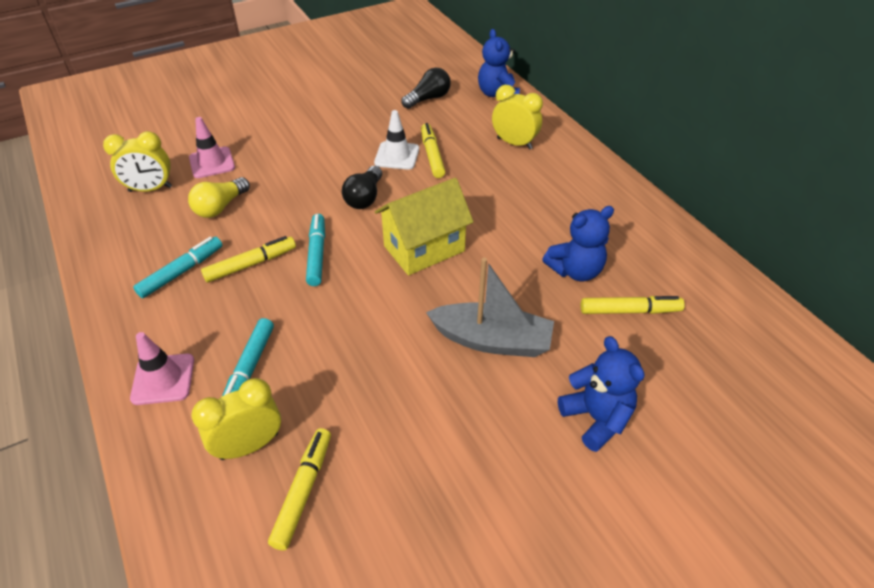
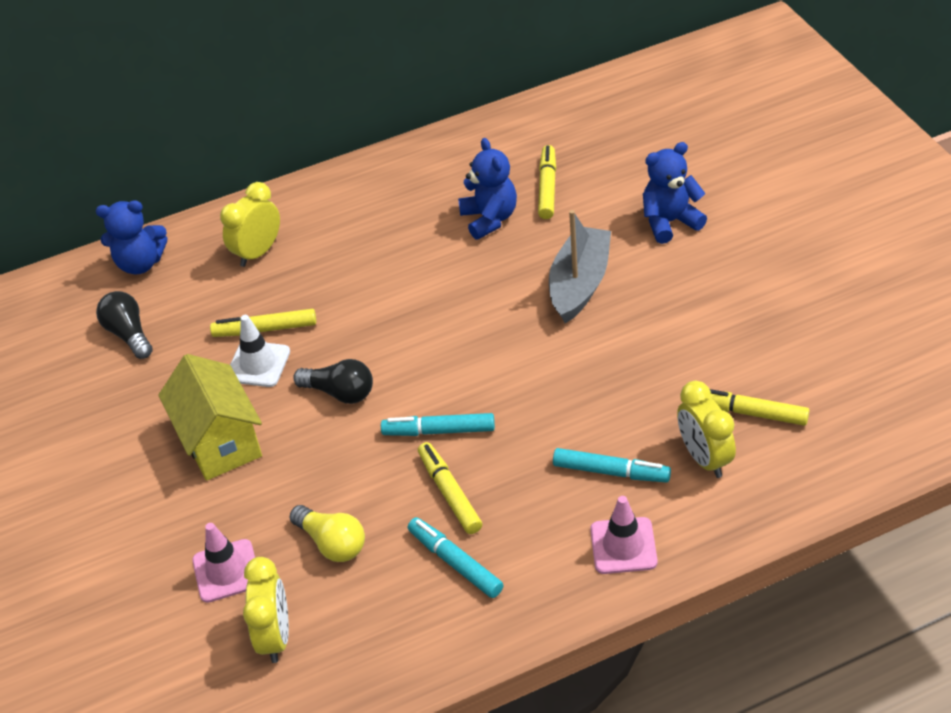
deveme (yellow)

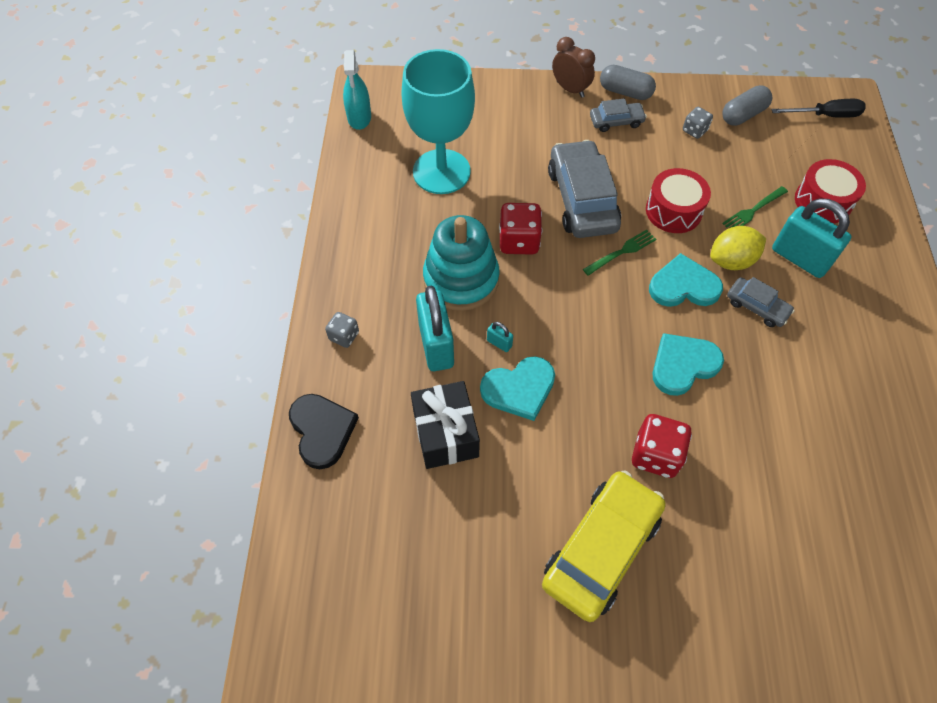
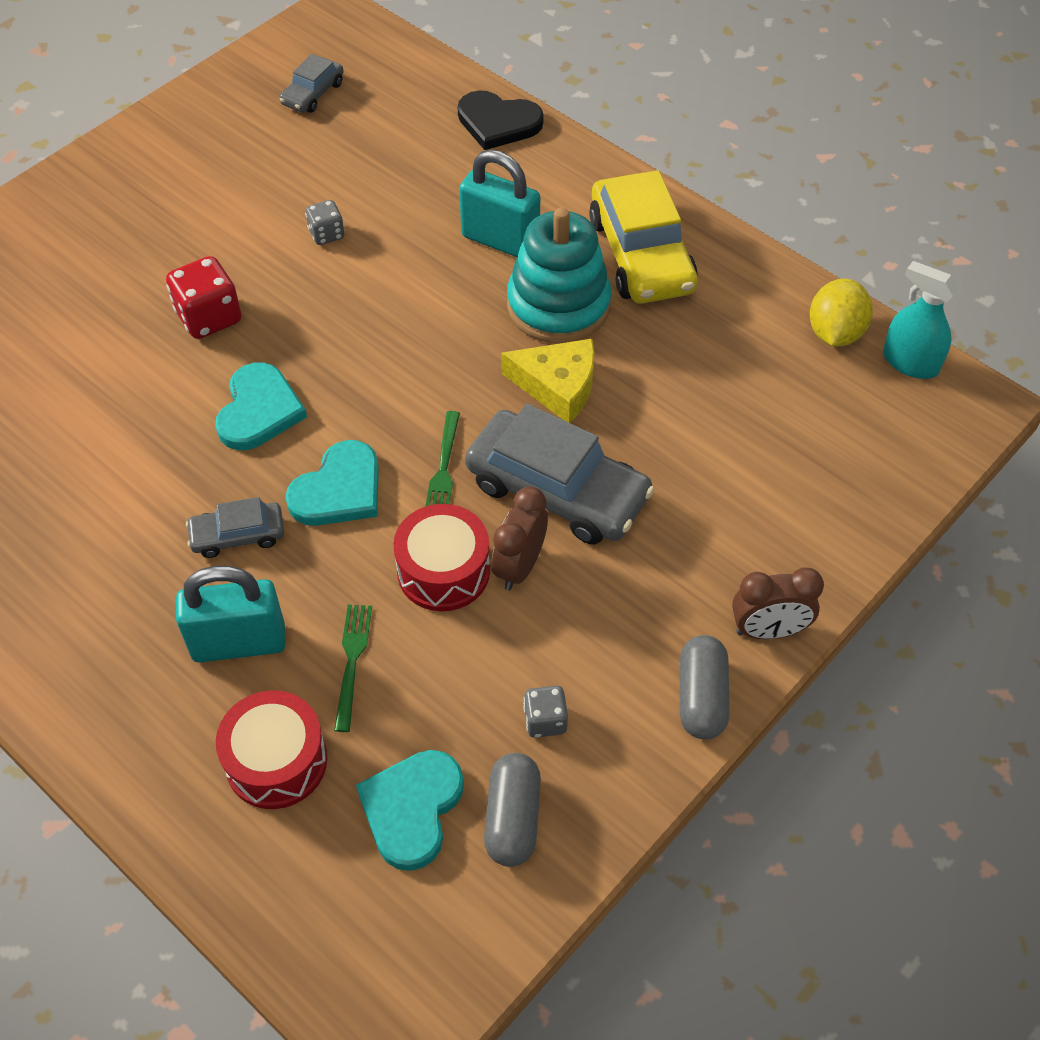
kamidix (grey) (2nd from left); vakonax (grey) (1st from left); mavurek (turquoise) (3rd from left); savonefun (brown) (1st from left); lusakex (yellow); kamidix (yellow); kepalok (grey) (2nd from left); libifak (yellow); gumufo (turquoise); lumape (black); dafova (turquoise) (2nd from left in the first image); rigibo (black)

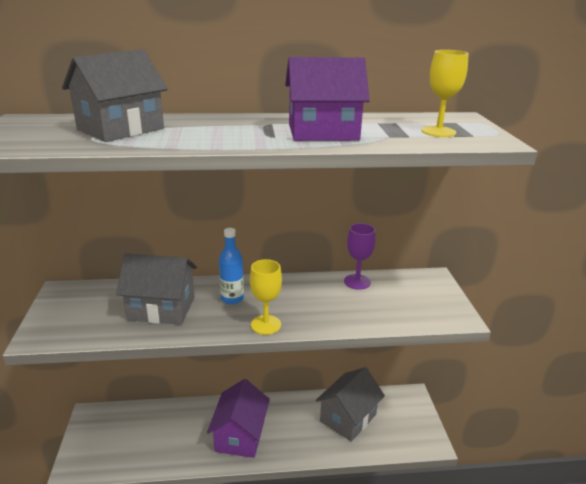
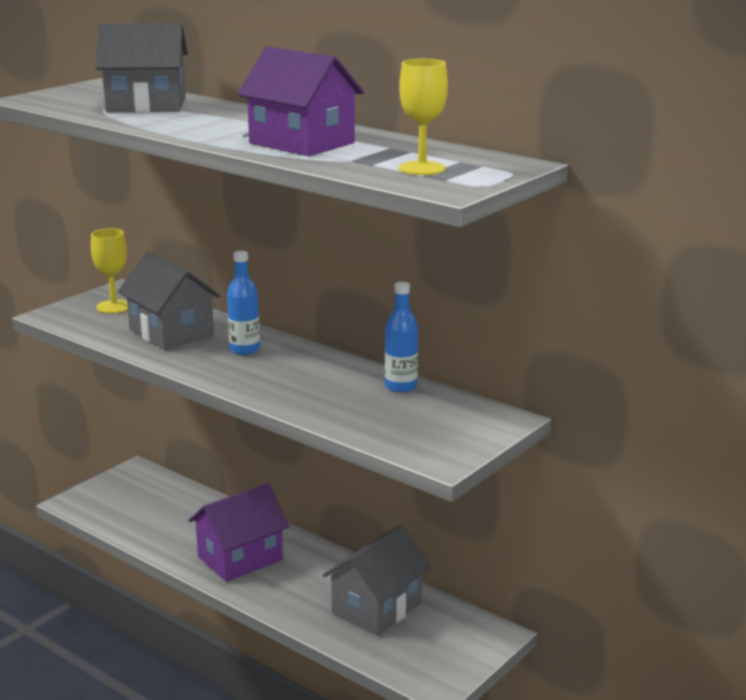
gumufo (yellow) (1st from left); deveme (grey) (3rd from left); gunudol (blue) (2nd from left)

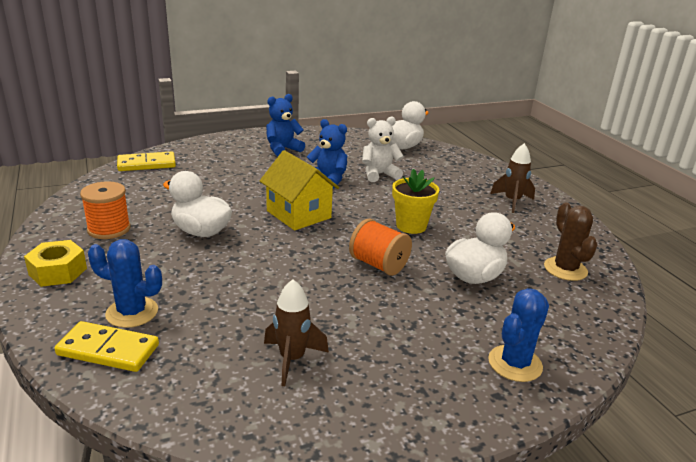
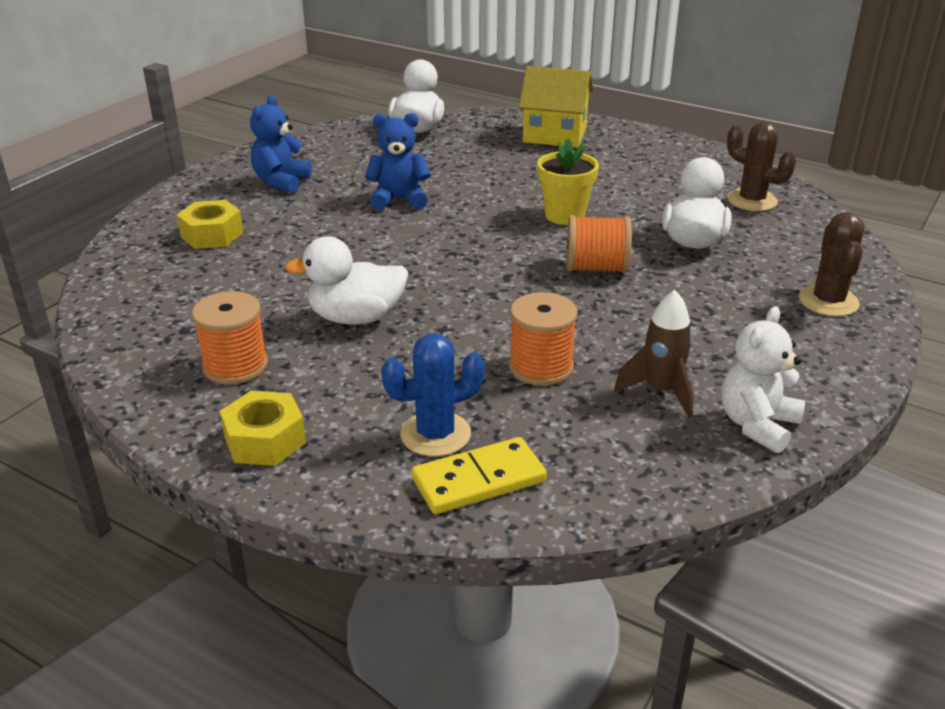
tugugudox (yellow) (1st from left); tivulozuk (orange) (2nd from left); deveme (yellow); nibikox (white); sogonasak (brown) (2nd from left); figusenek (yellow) (2nd from left in the first image); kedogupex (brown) (2nd from left in the first image)

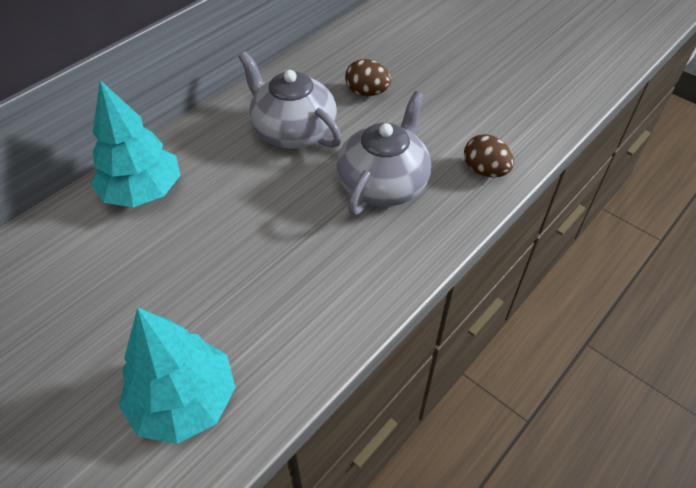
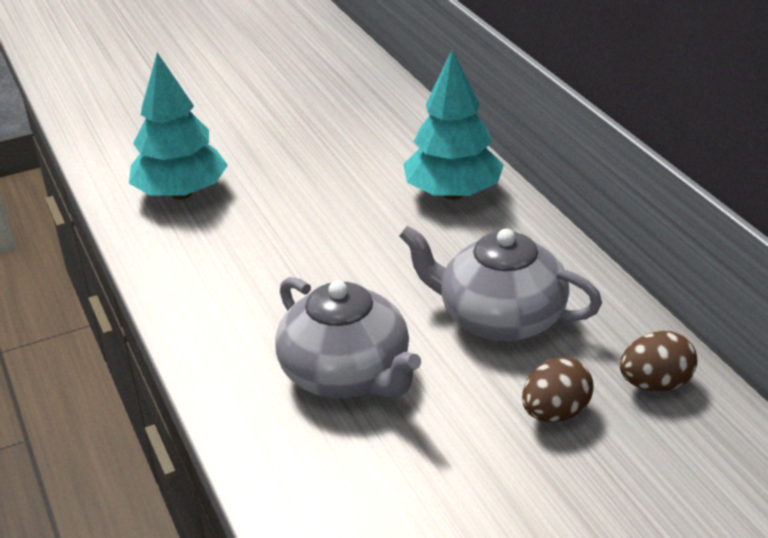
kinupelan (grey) (2nd from left); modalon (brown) (2nd from left)

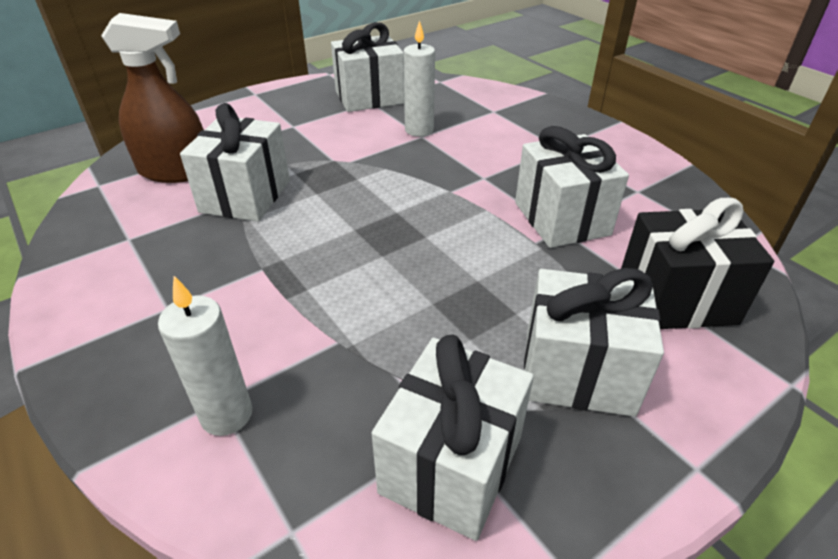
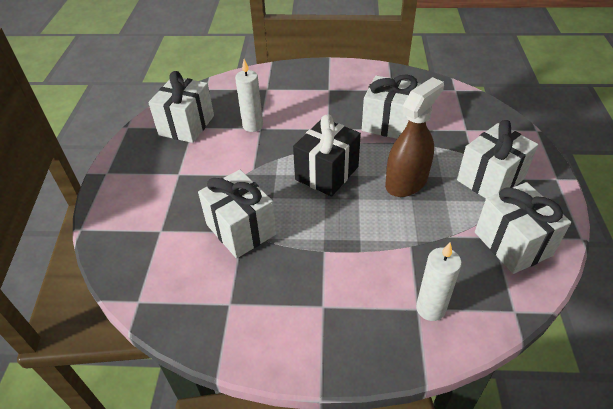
lumape (black); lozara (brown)

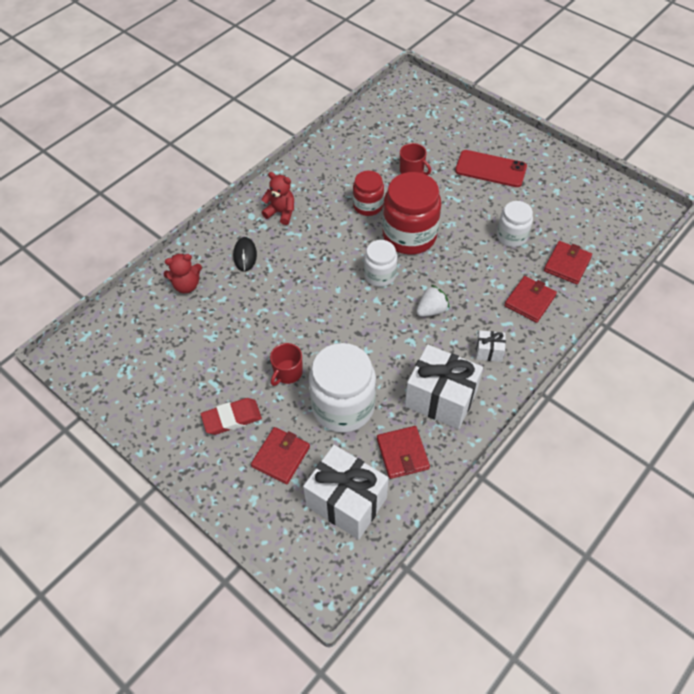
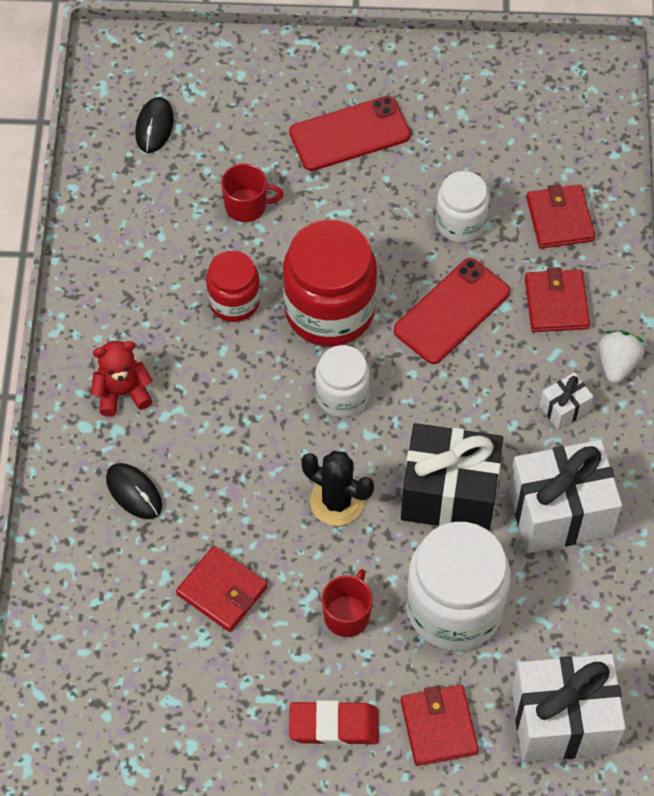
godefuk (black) (2nd from left); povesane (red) (1st from left); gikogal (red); sogonasak (black); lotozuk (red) (2nd from left); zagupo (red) (2nd from left); lumape (black); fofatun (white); nibikox (red) (1st from left in the first image)

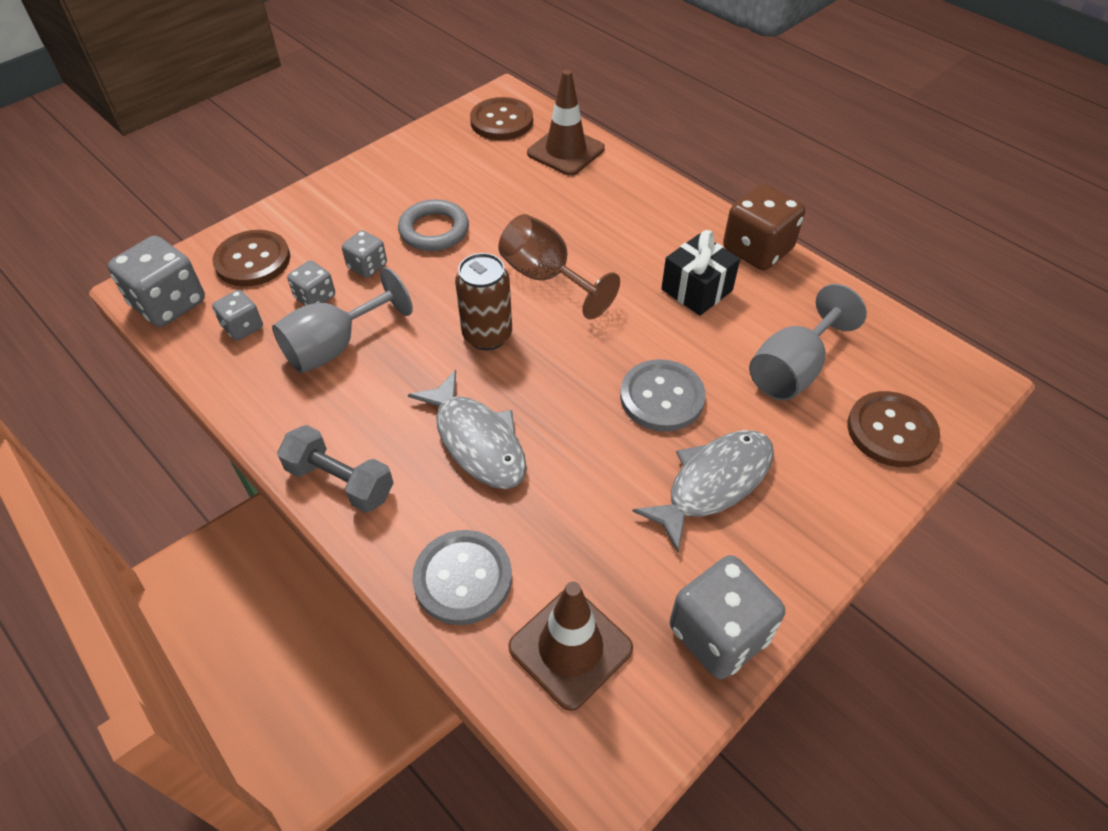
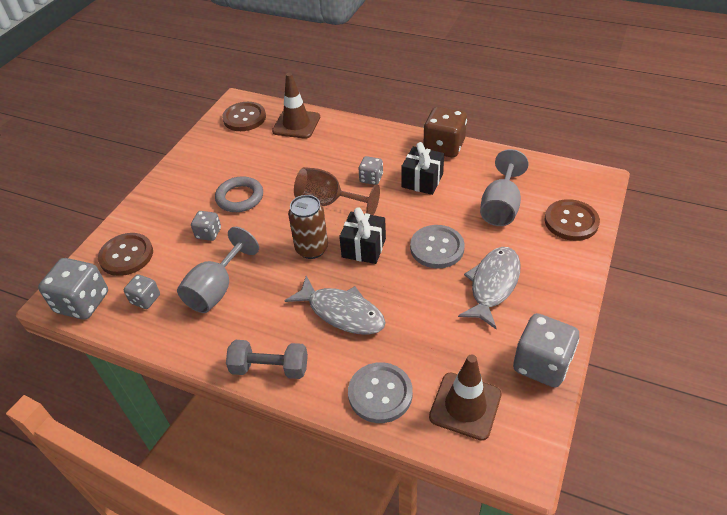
lumape (black) (1st from left); vakonax (grey) (4th from left)

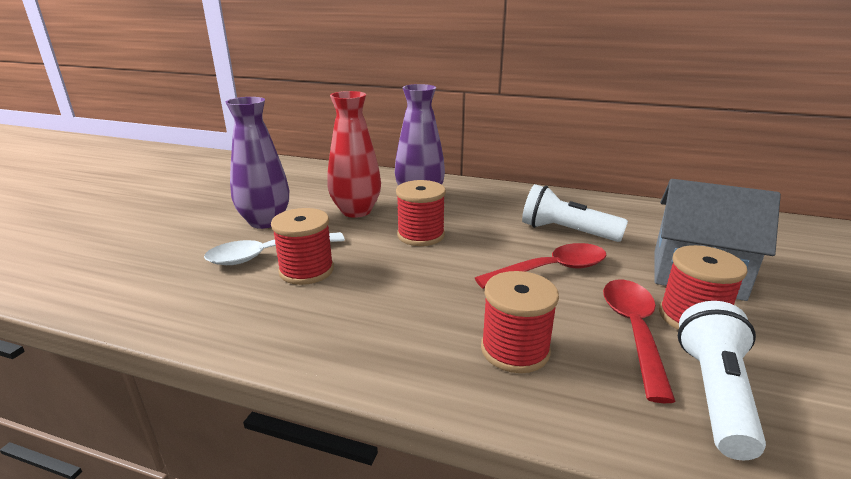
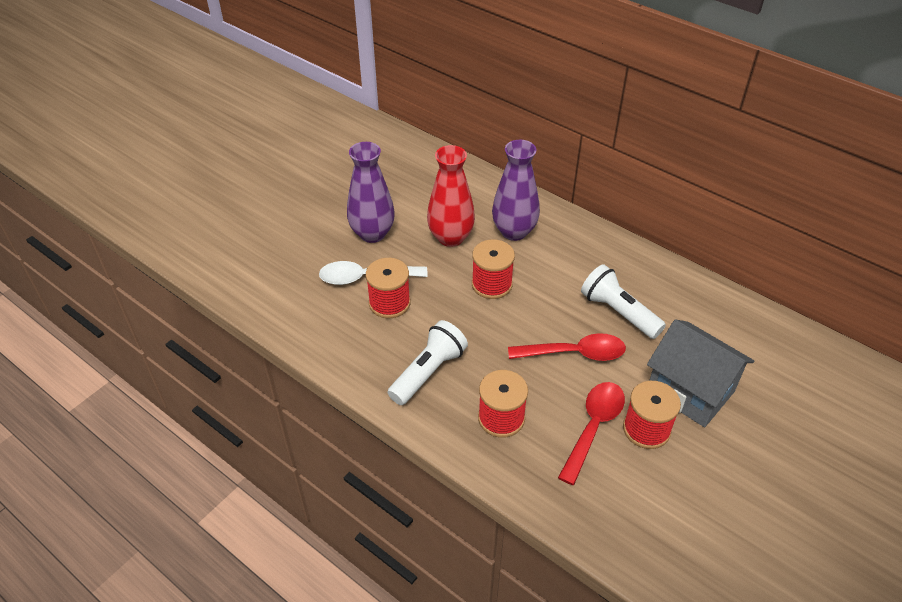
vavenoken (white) (1st from left)

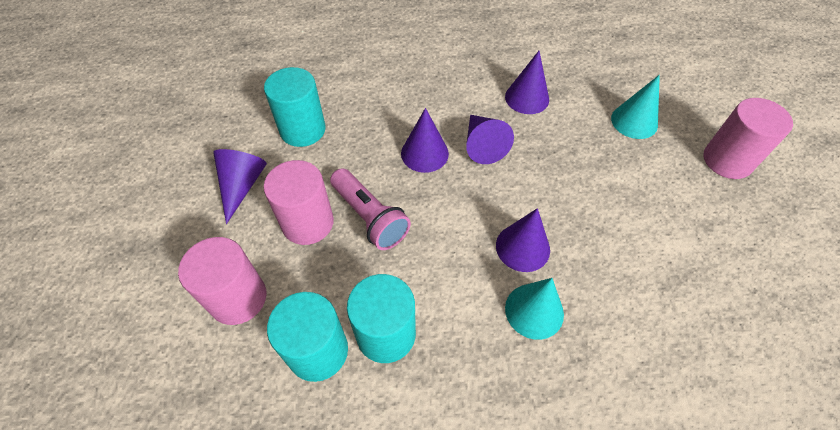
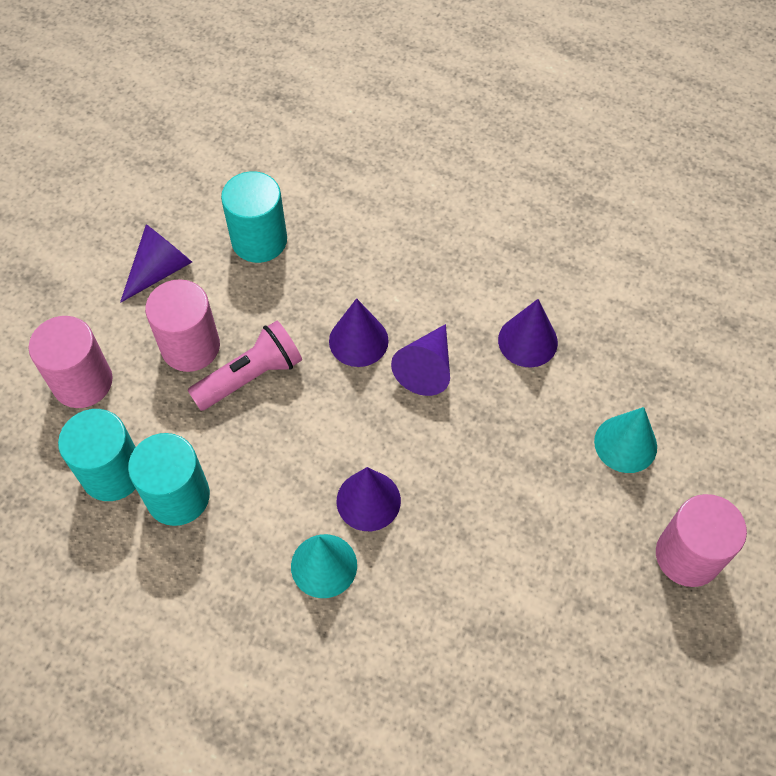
vavenoken (pink)

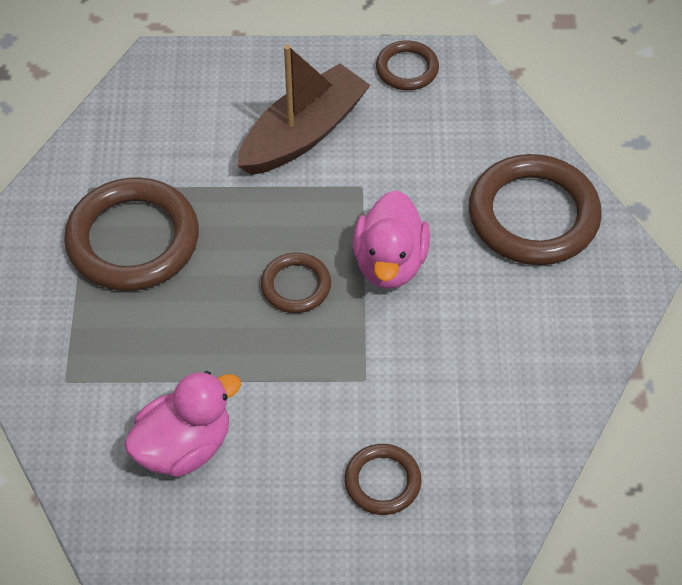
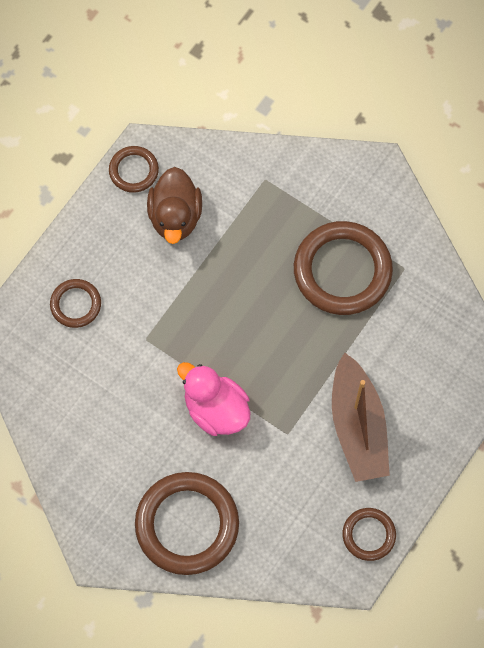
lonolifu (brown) (2nd from left); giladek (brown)

